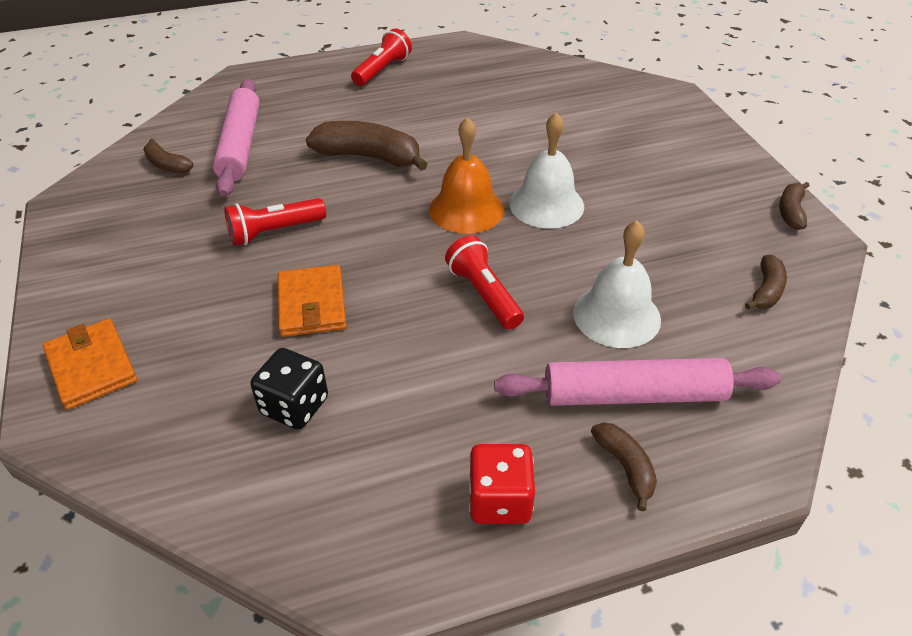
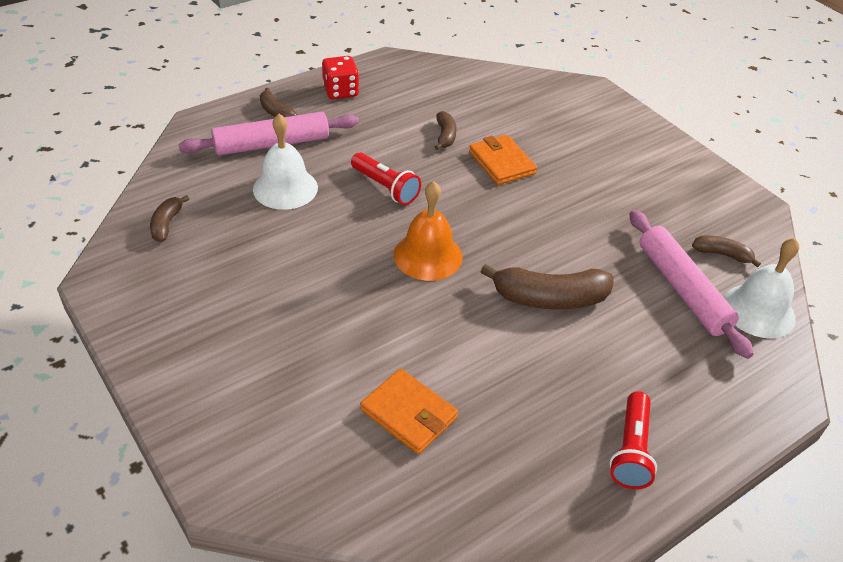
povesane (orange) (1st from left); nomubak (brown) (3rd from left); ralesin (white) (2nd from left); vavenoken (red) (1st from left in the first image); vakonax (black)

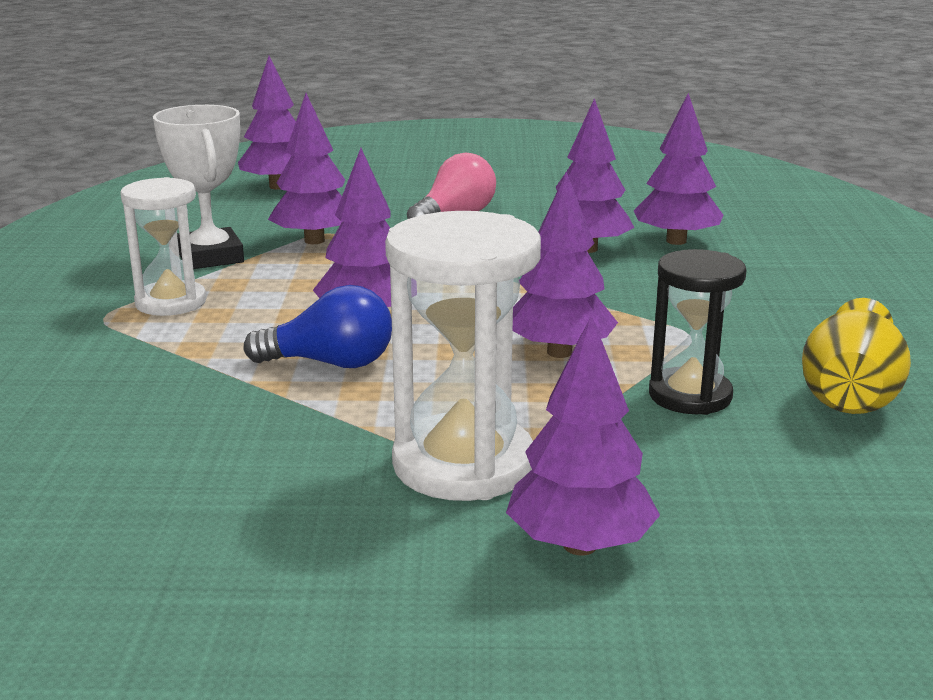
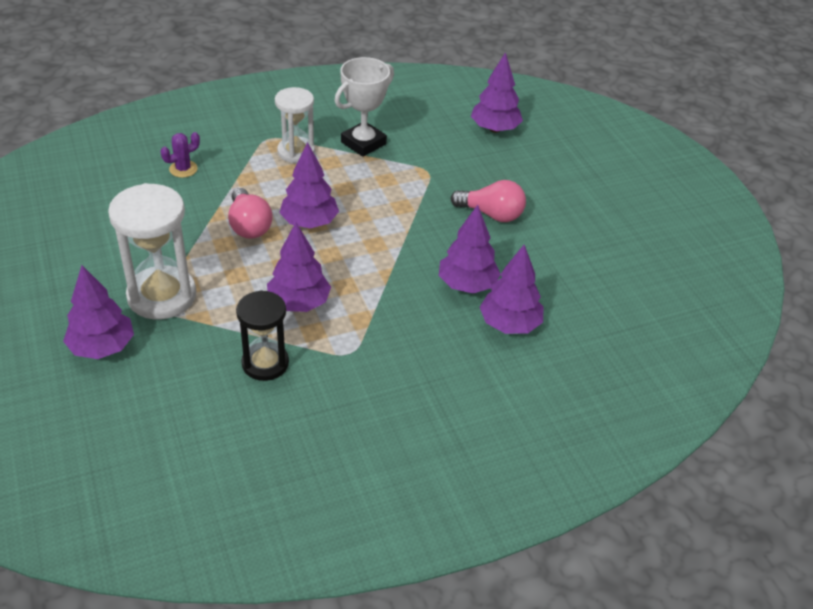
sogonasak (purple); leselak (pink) (1st from left); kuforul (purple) (2nd from left in the first image); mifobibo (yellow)

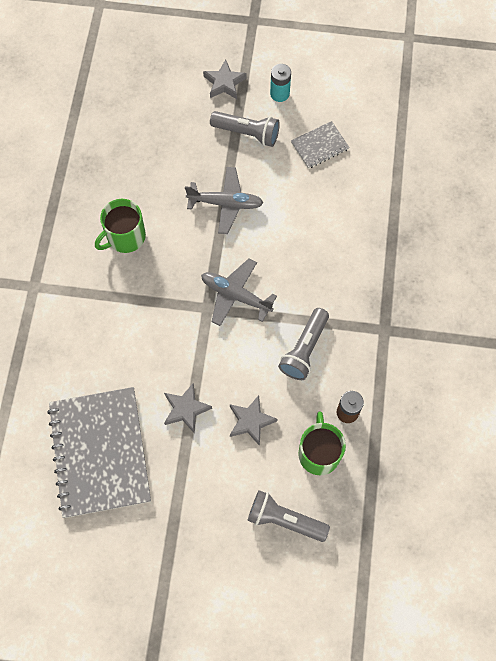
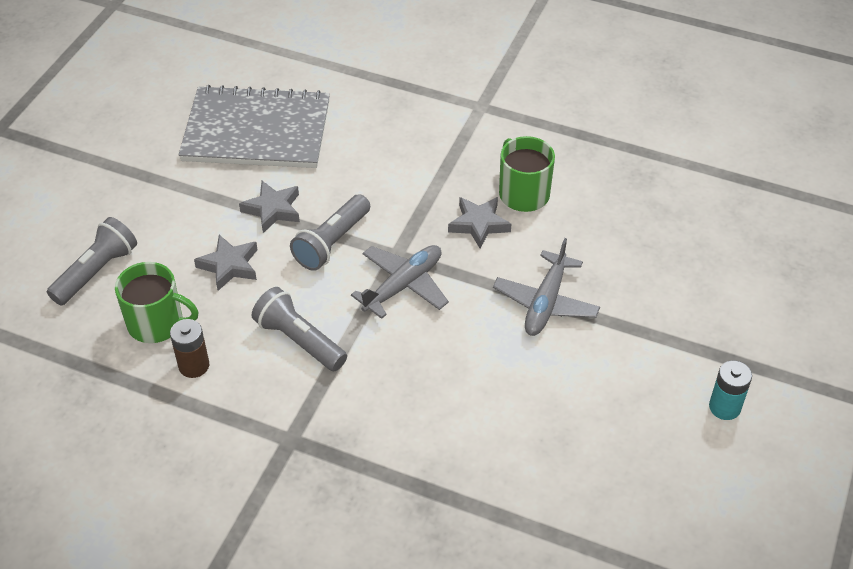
vavenoken (grey) (3rd from left); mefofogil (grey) (3rd from left); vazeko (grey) (2nd from left in the first image)

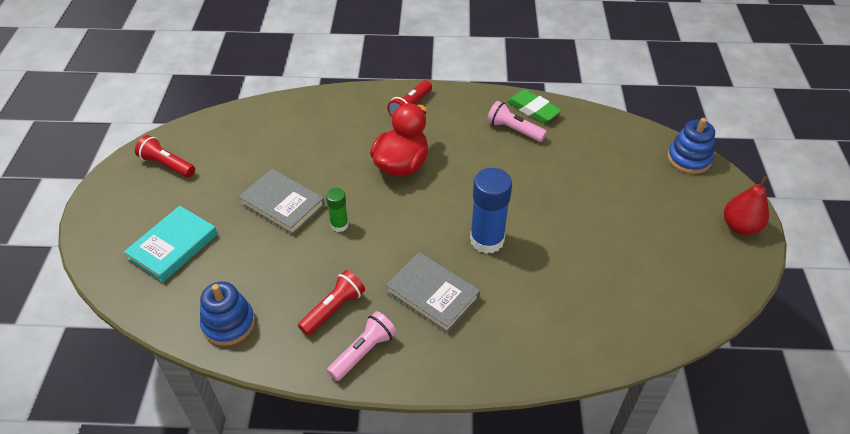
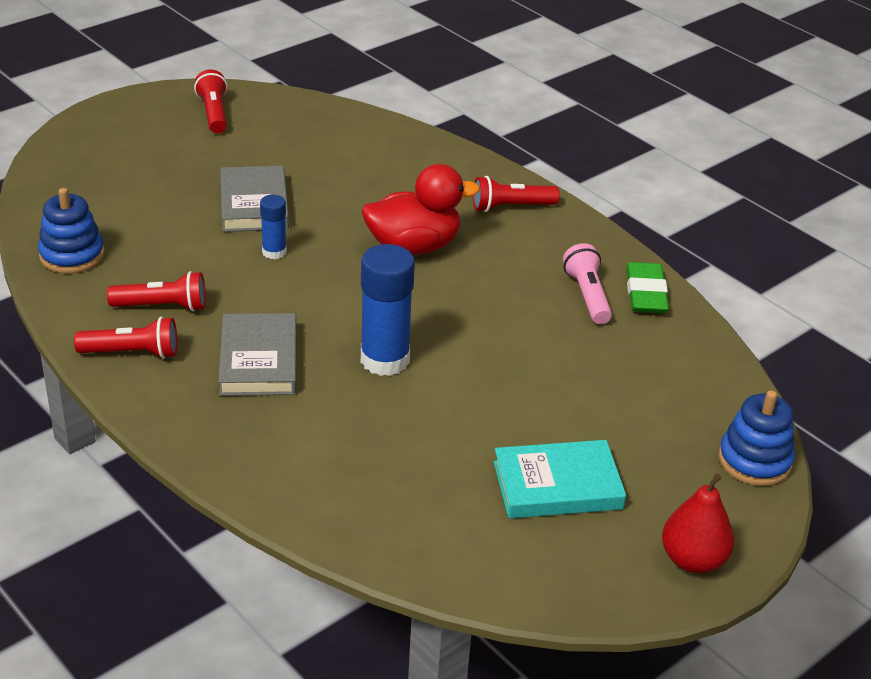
vavenoken (red) (1st from left); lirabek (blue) (1st from left); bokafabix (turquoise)

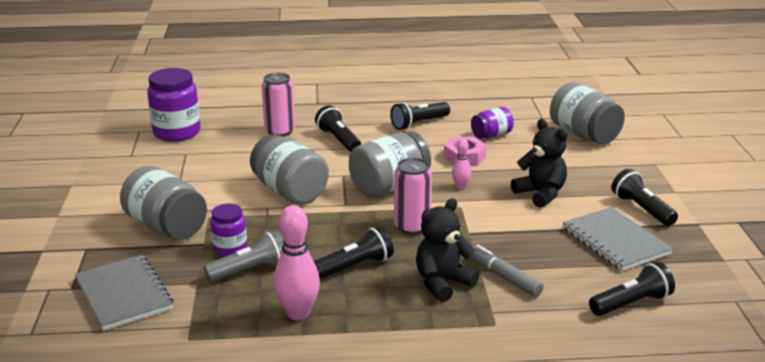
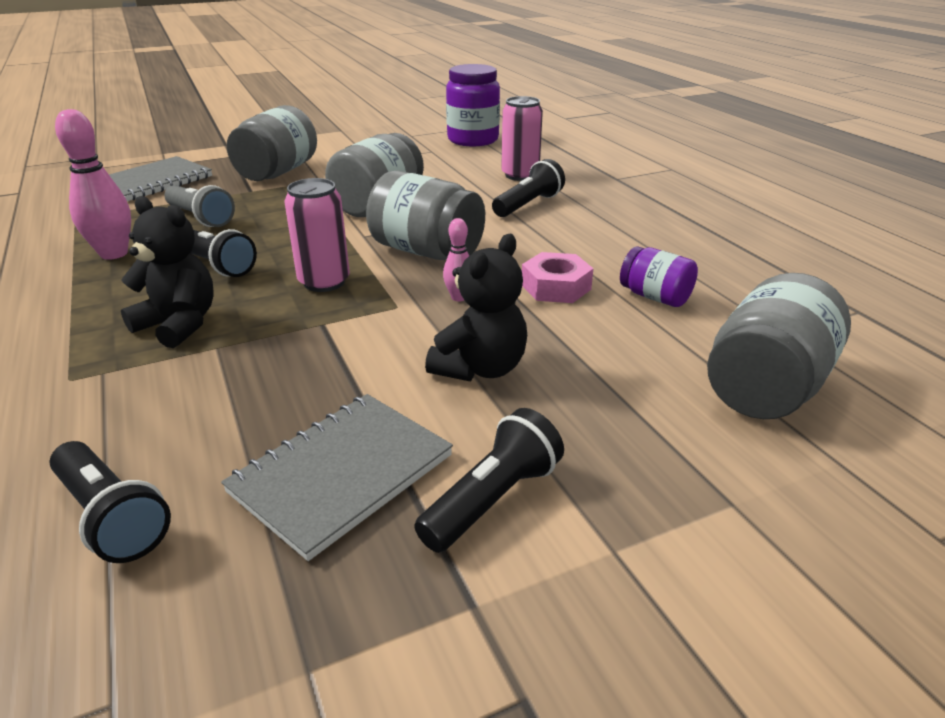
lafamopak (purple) (2nd from left in the first image); vavenoken (black) (3rd from left in the first image); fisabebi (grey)

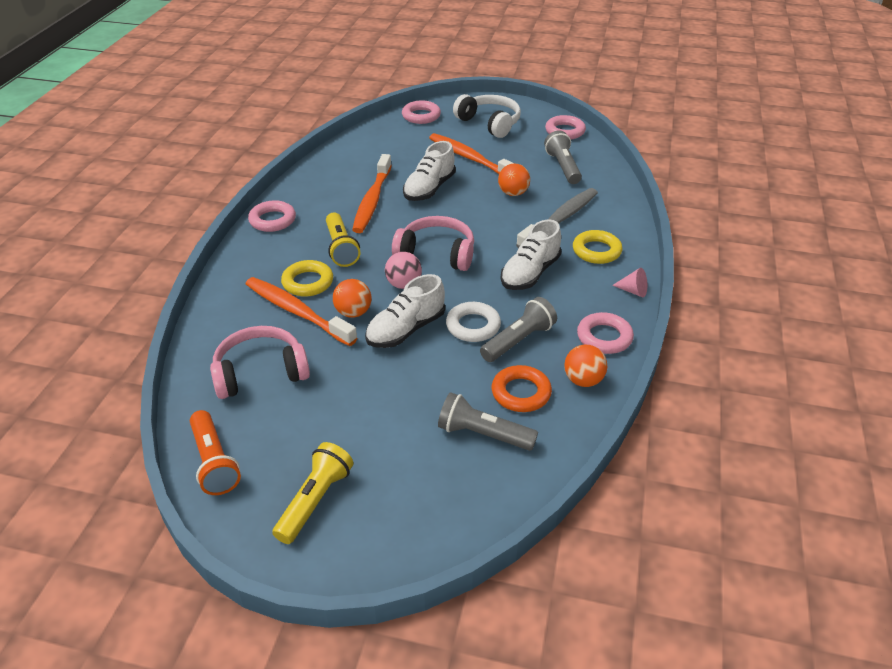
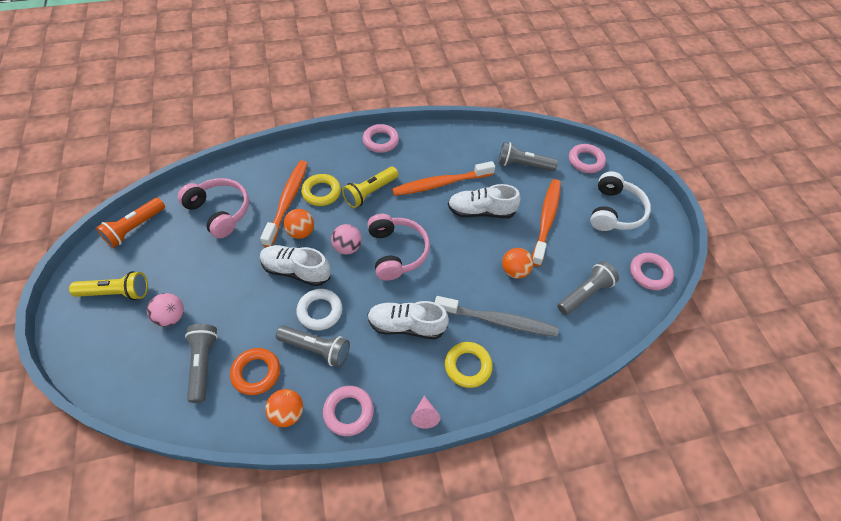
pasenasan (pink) (1st from left); vavenoken (grey) (3rd from left)

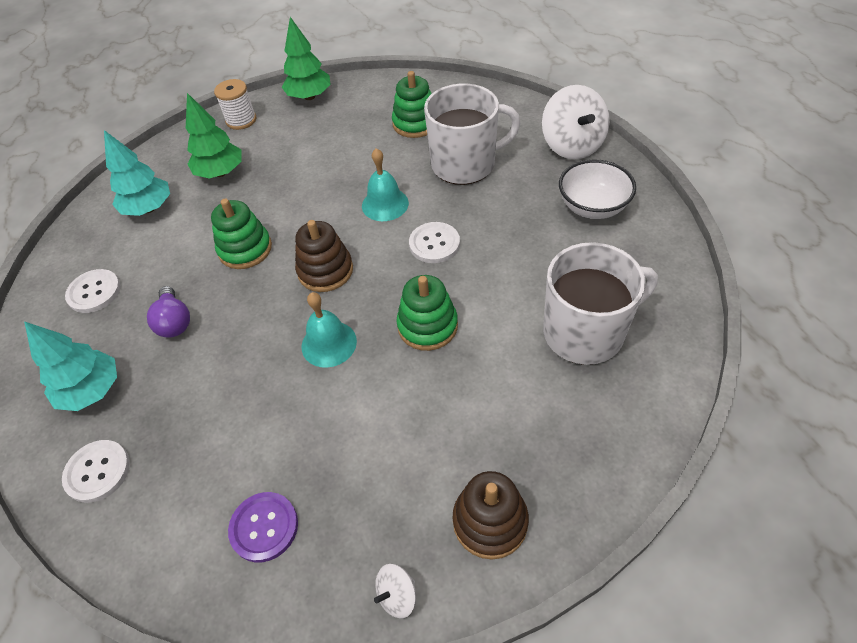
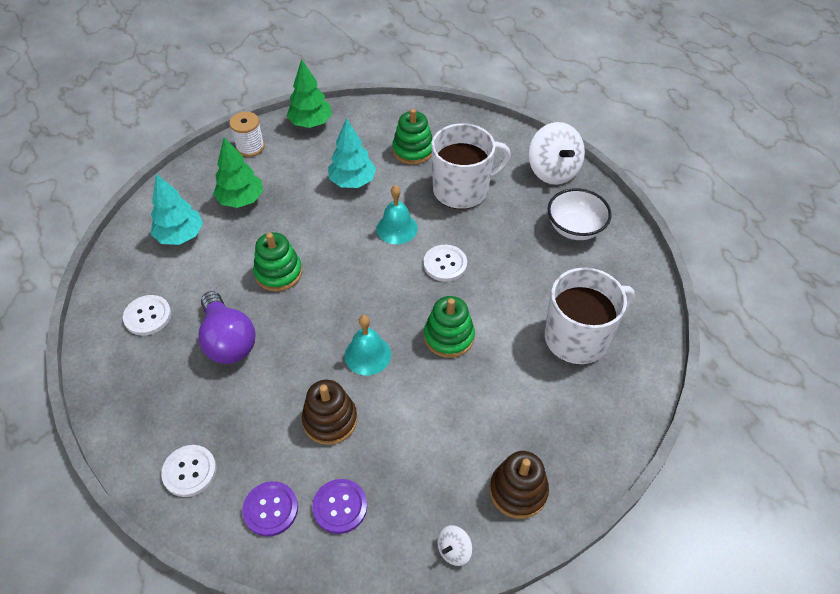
leselak (purple); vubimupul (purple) (1st from left); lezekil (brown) (1st from left); kuforul (turquoise) (2nd from left)

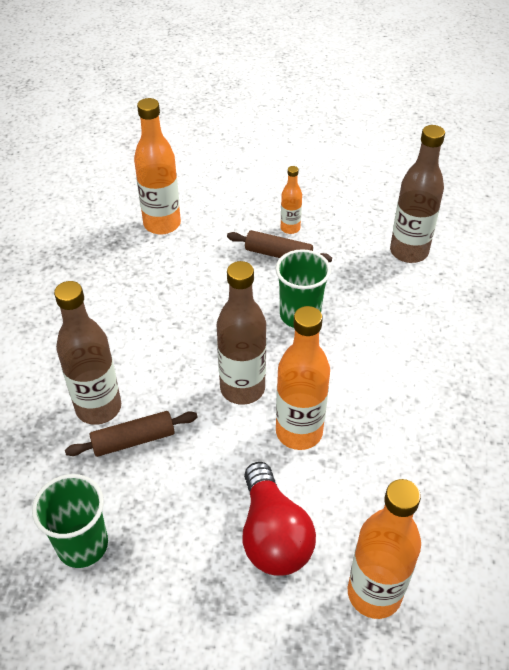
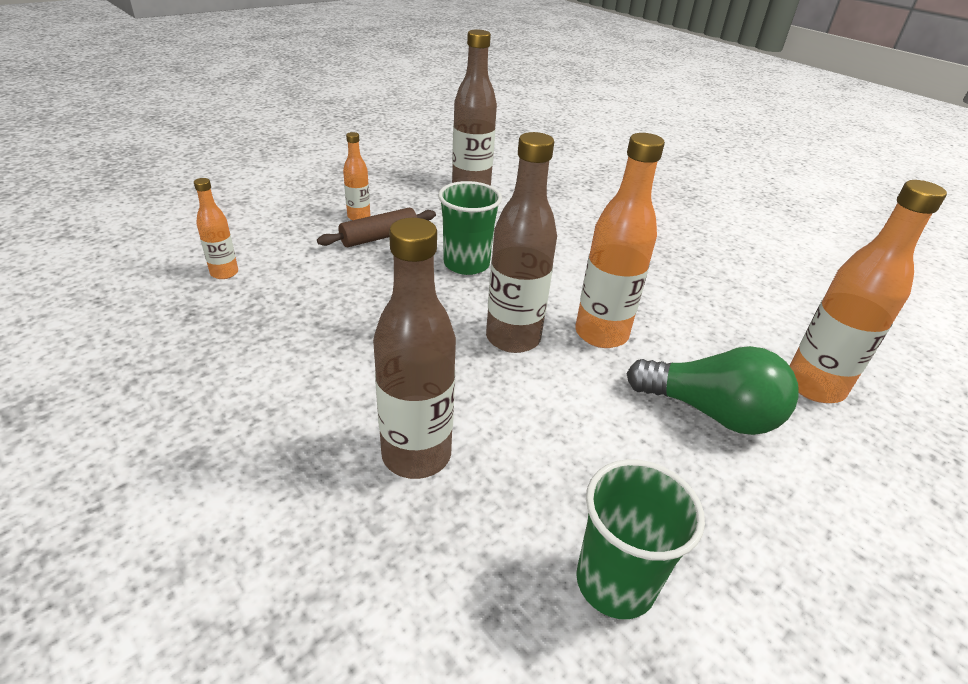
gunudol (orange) (1st from left); leselak (green); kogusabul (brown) (1st from left in the first image)

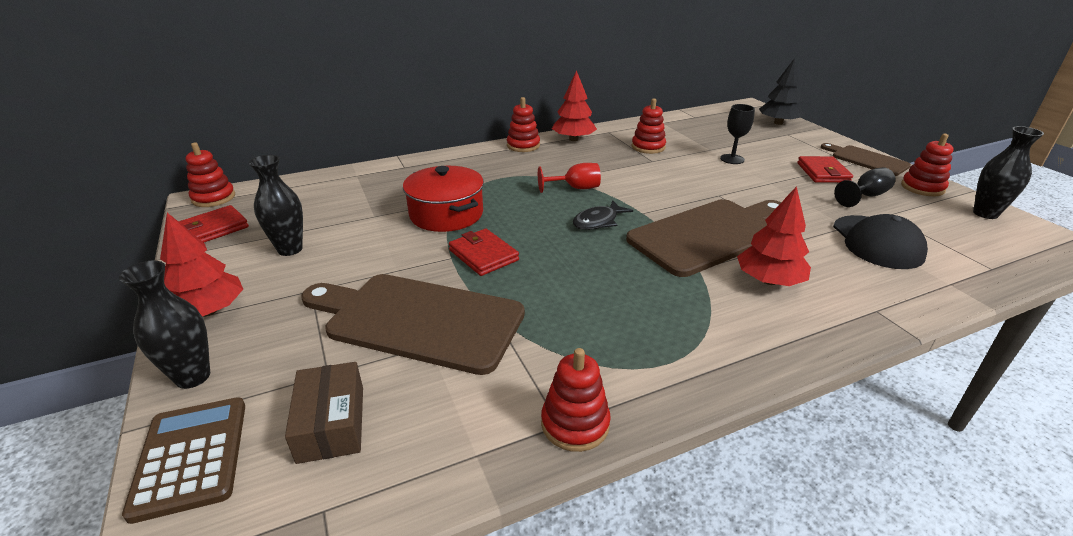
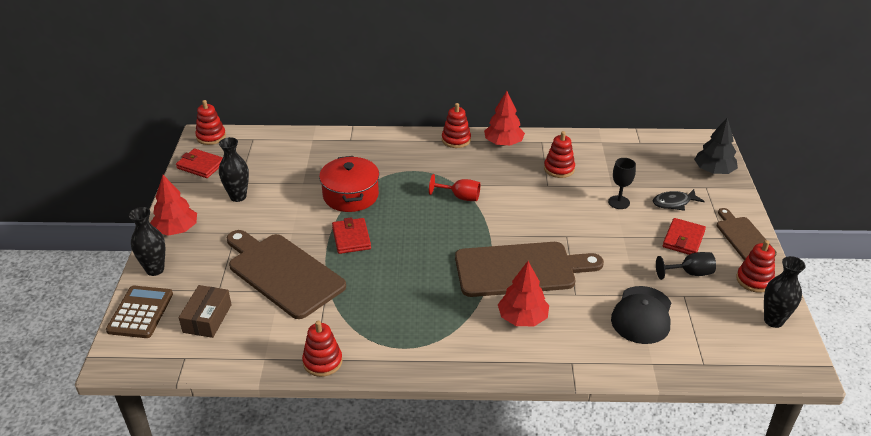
povesane (red) (1st from left); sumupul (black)

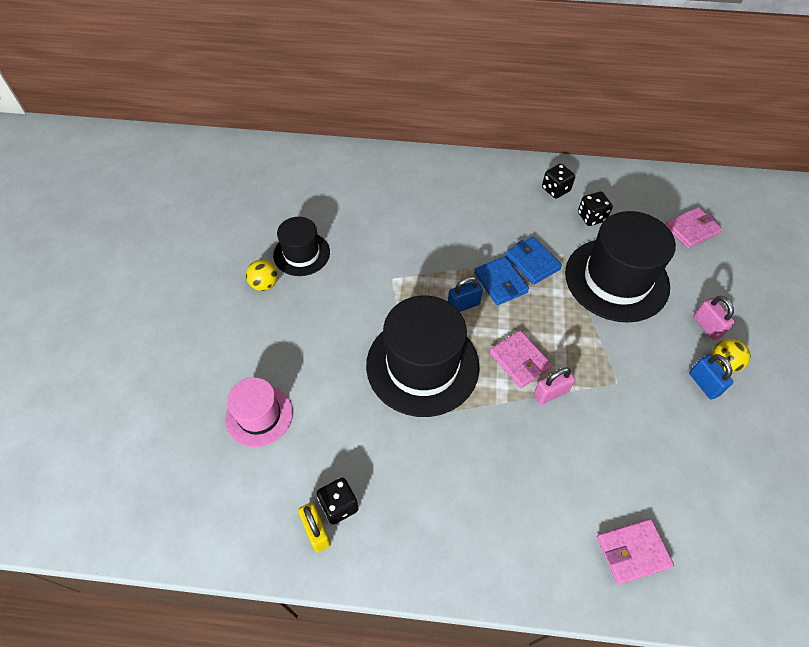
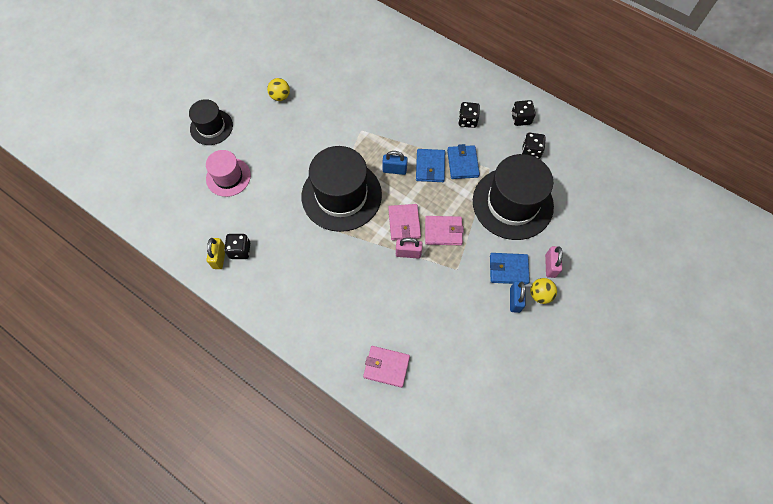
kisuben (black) (1st from left); povesane (pink) (3rd from left); vakonax (black) (2nd from left); povesane (blue) (3rd from left)

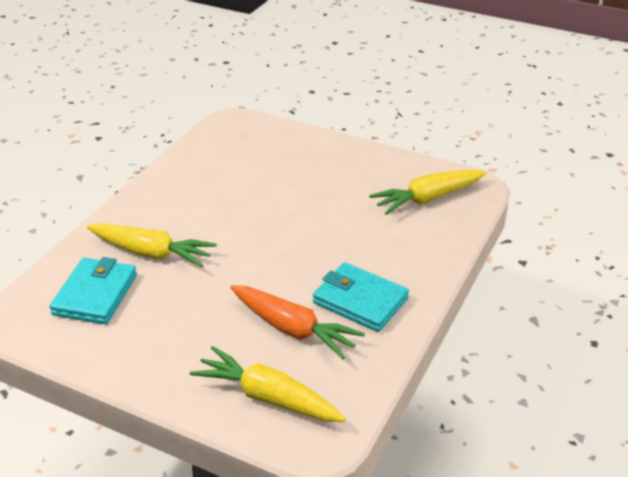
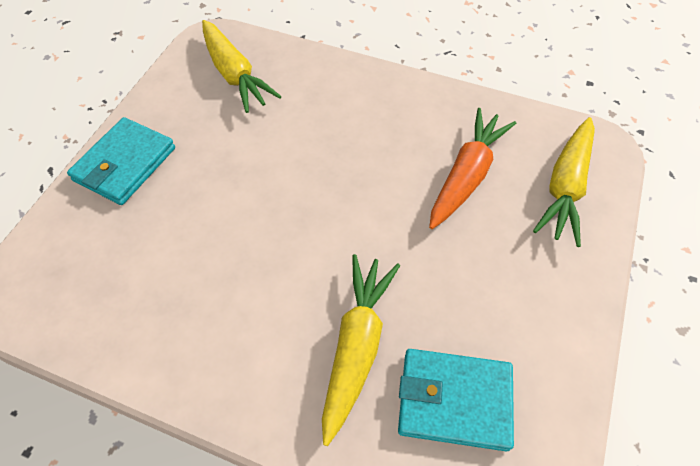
povesane (turquoise) (1st from left)

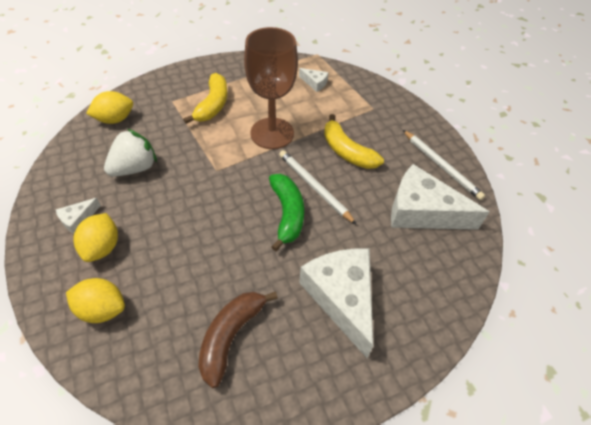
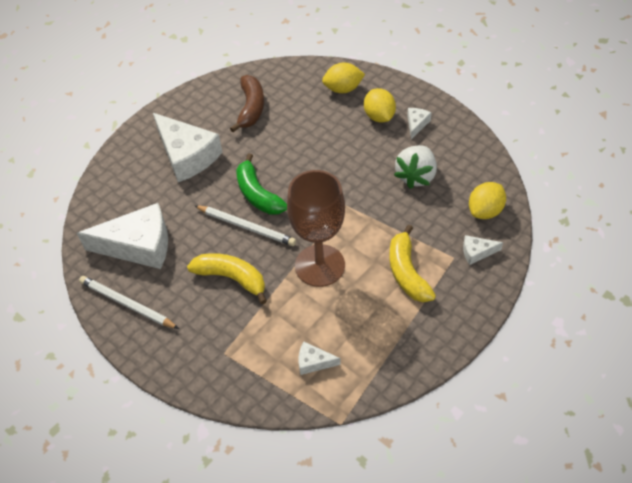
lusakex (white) (5th from left)

